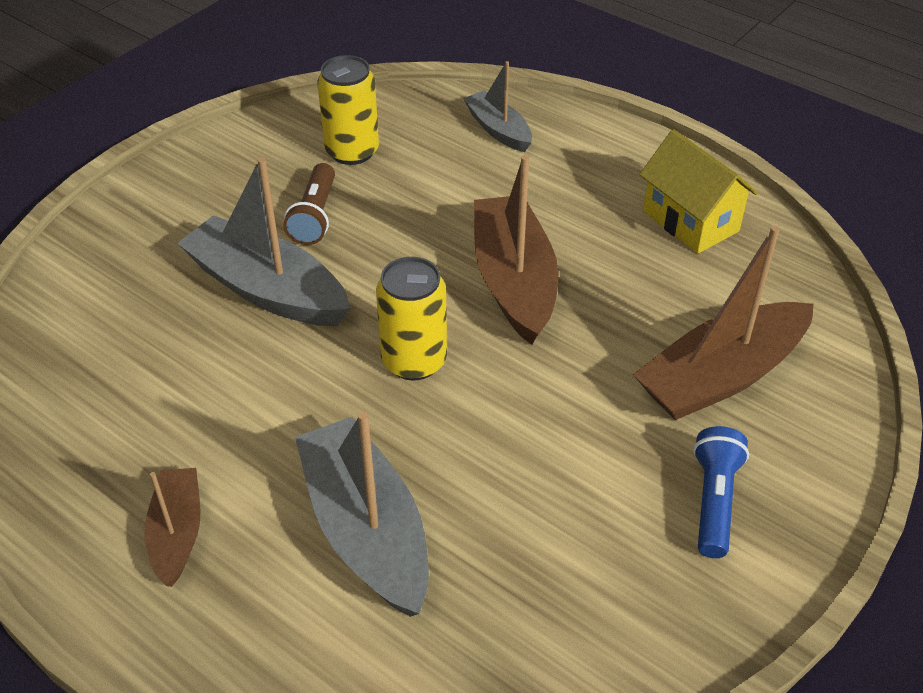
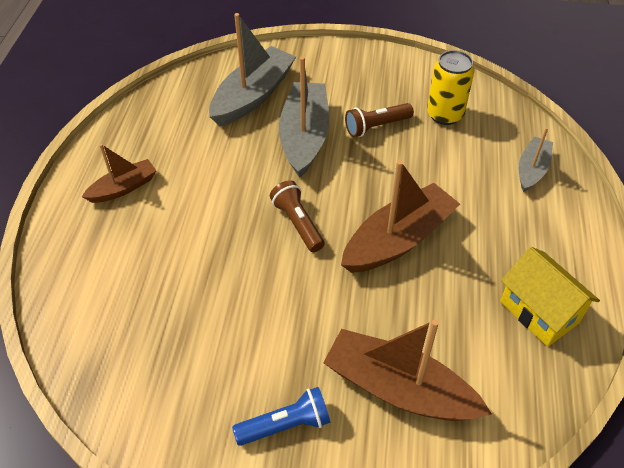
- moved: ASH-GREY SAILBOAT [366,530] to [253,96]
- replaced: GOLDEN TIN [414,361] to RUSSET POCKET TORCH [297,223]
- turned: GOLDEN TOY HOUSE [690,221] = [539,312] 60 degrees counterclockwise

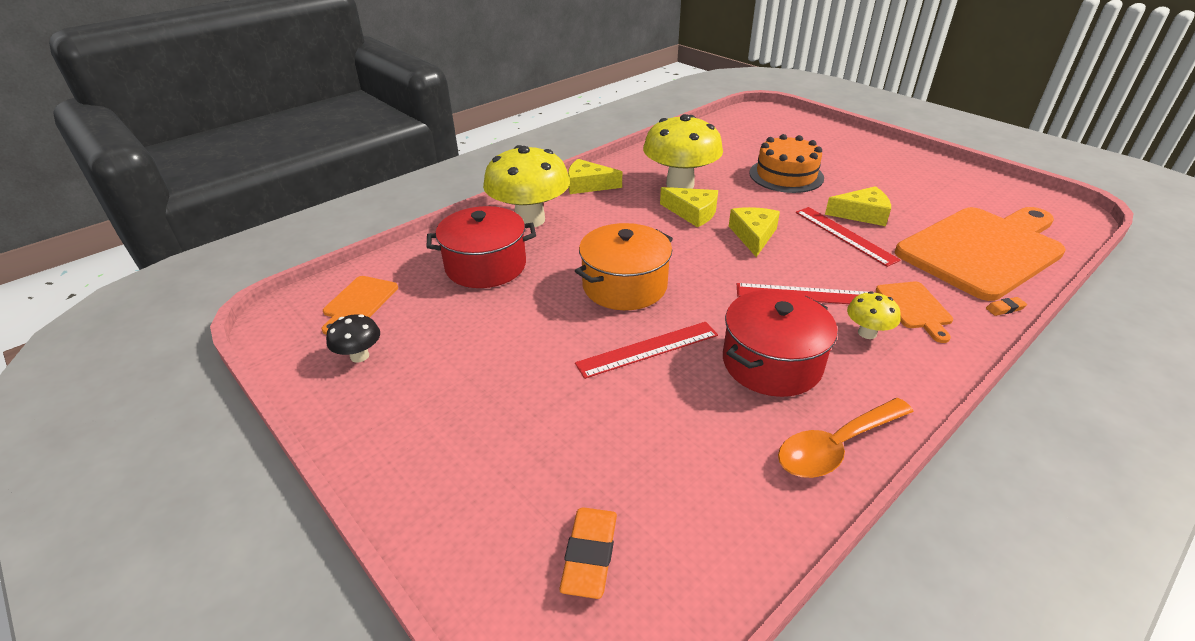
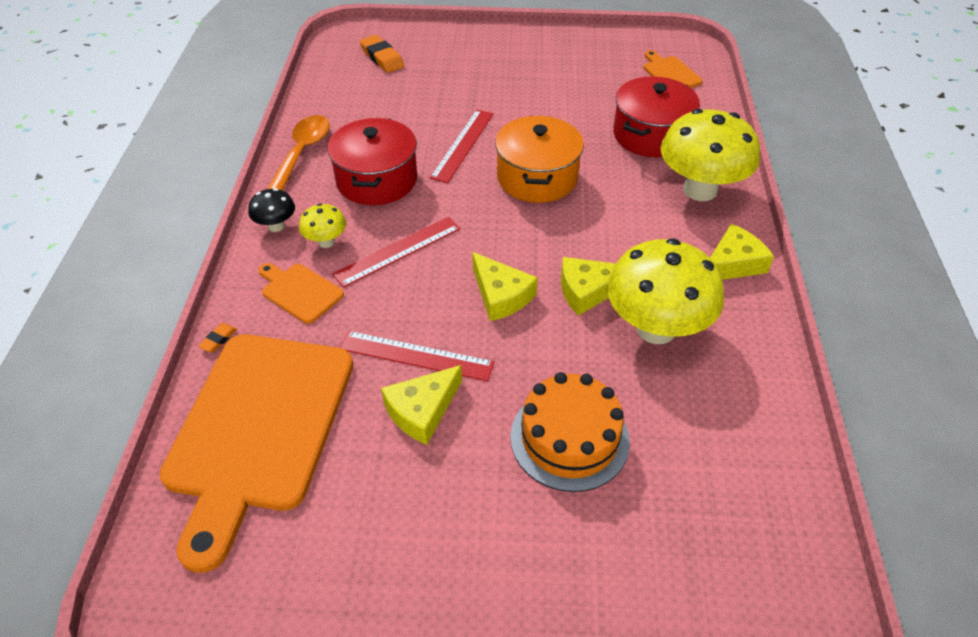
- moved: JET-BLACK TOADSTOOL [359,356] to [276,226]

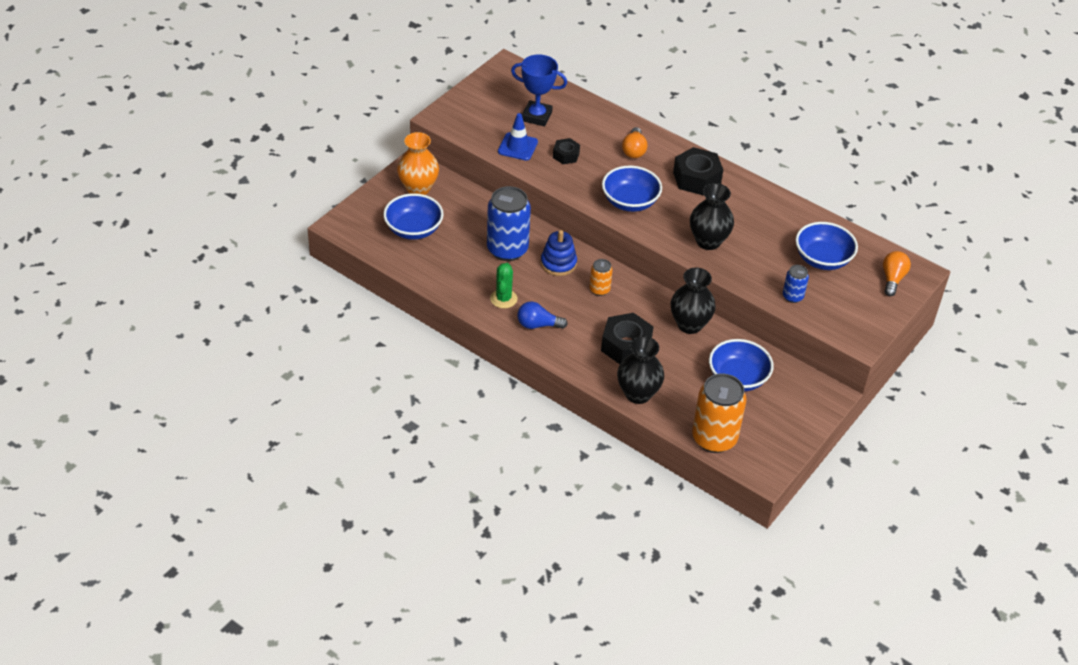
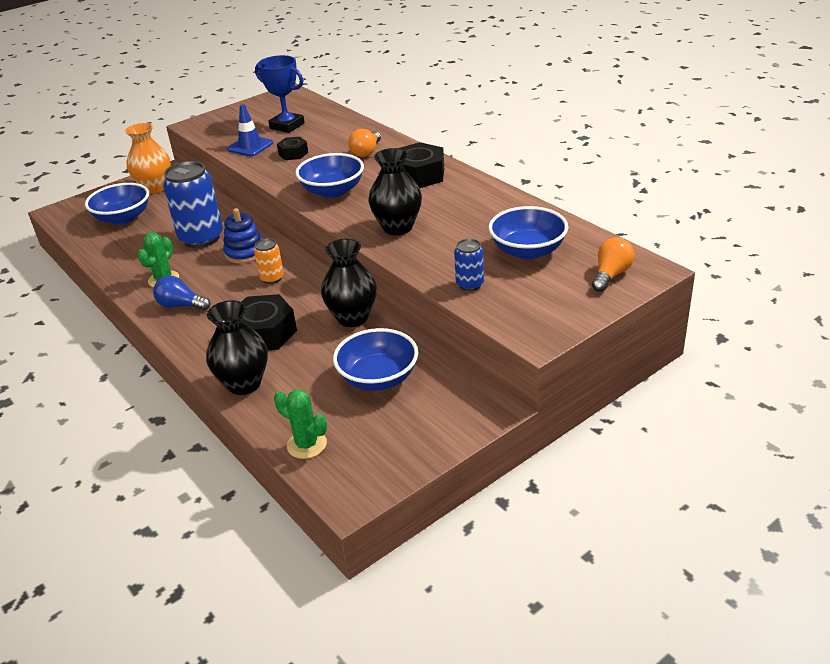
- replaced: ORANGE-COLOURED TIN [714,438] to GREEN PRICKLY PLANT [306,445]

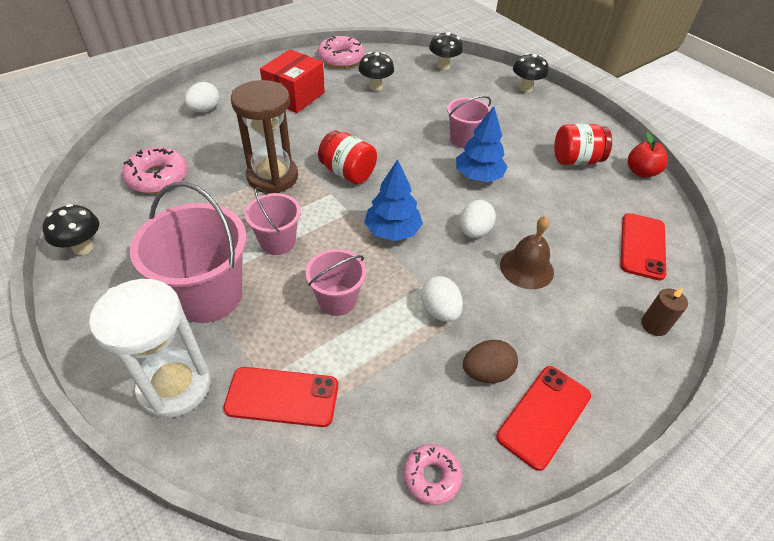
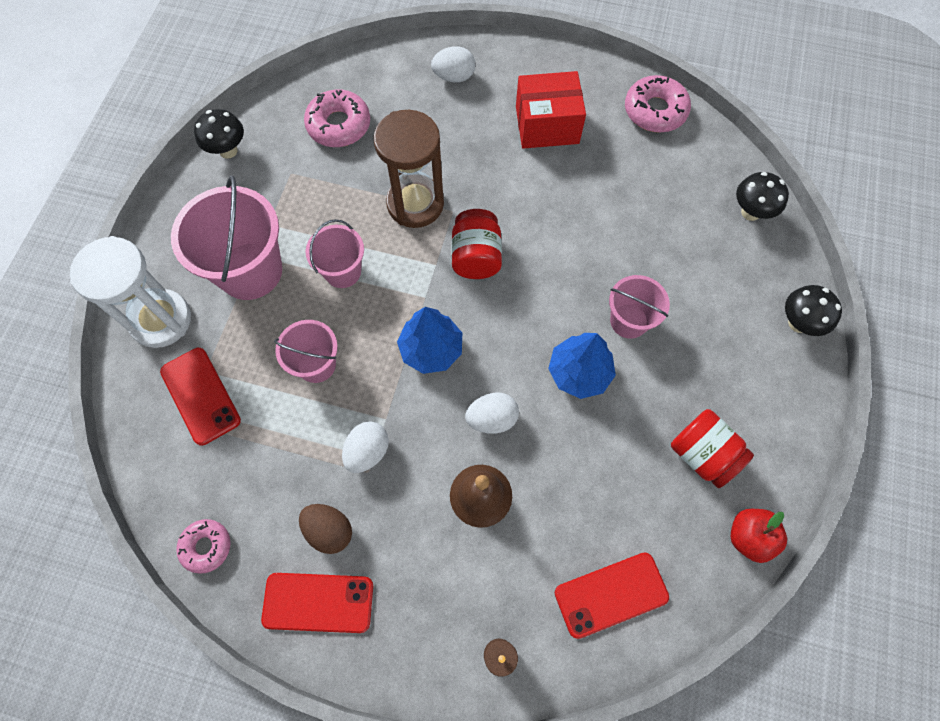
- removed: JET-BLACK TOADSTOOL [375,87]

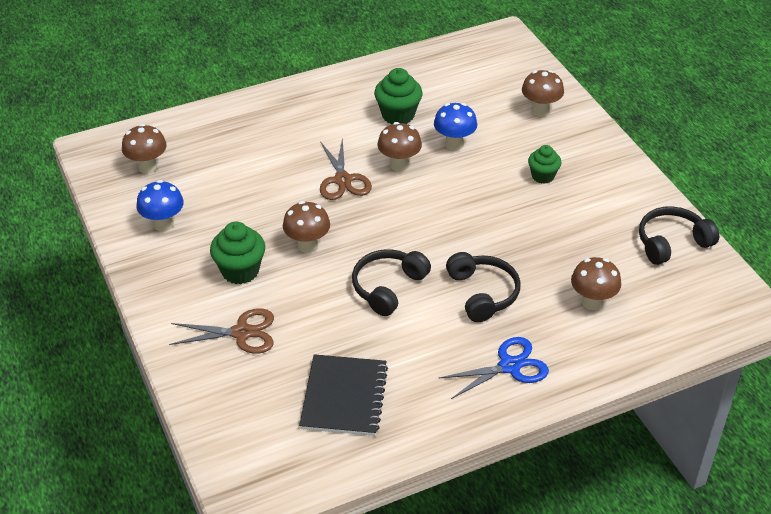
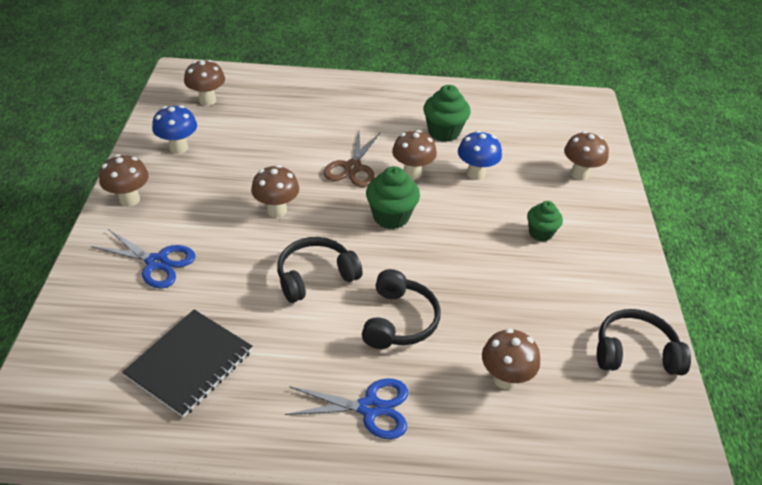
- added: RUSSET TOADSTOOL [129,199]
- moved: GREEN FAIRY CAKE [240,271] to [391,216]
- recoloured: RUSSET SCISSORS [242,333] to ROYAL BLUE SCISSORS [157,262]

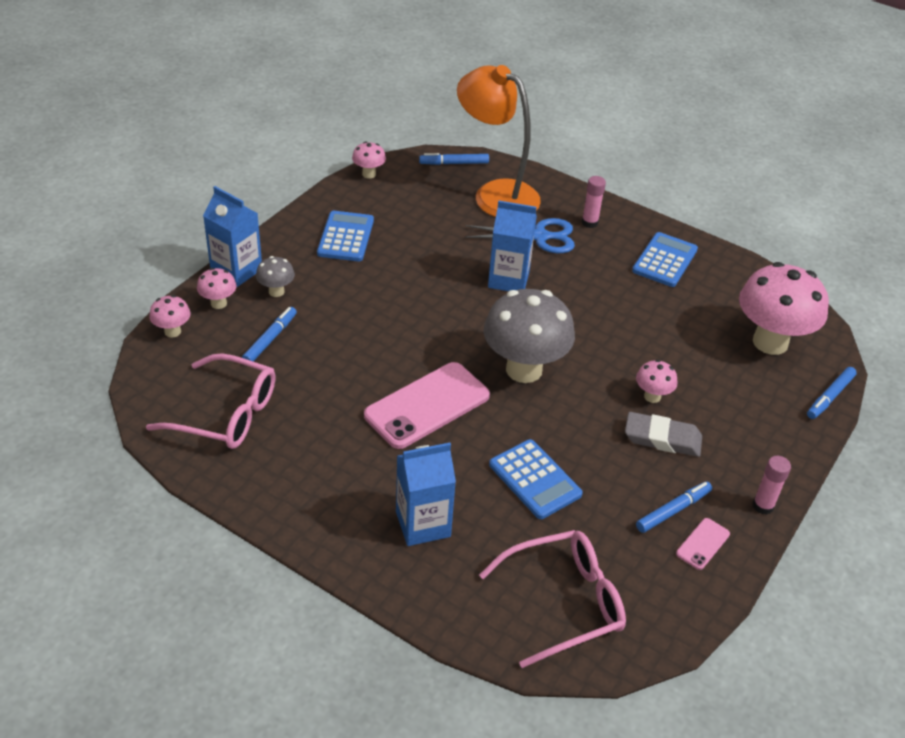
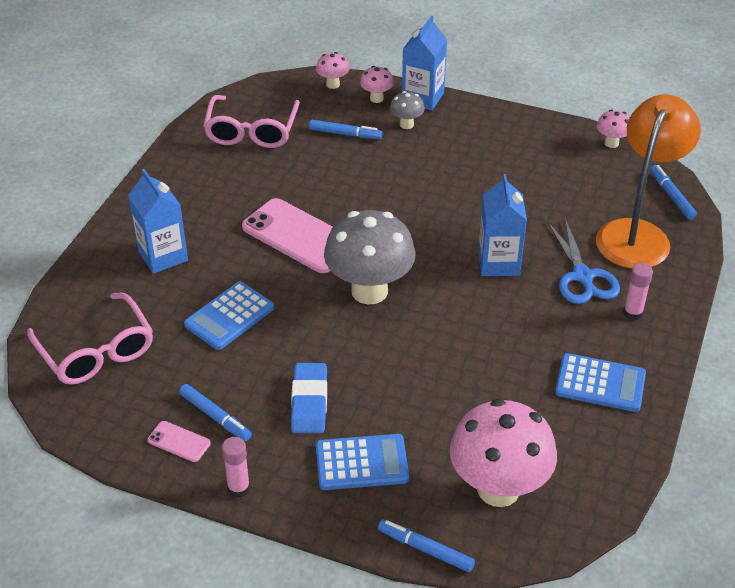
- removed: ROSE-PINK TOADSTOOL [652,396]
- moved: ROYAL BLUE CALCULATOR [345,237] to [361,463]
- recoloured: ASH-GREY ERASER [662,438] to ROYAL BLUE ERASER [309,402]

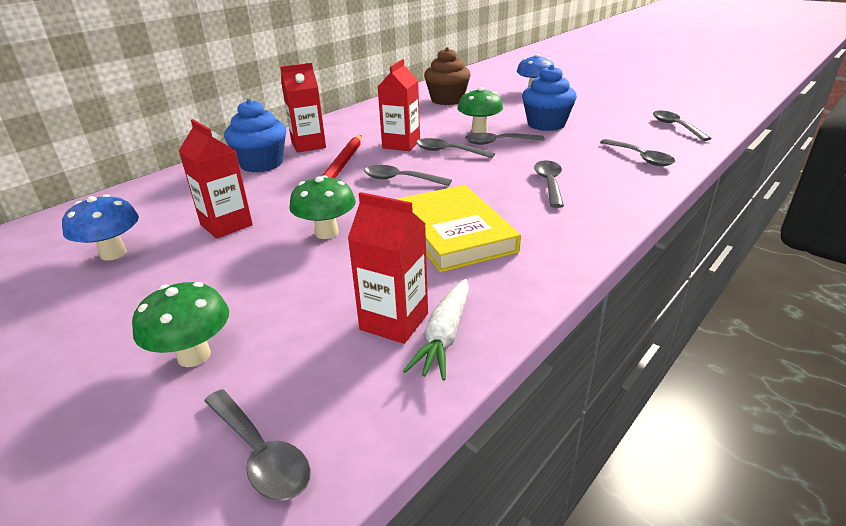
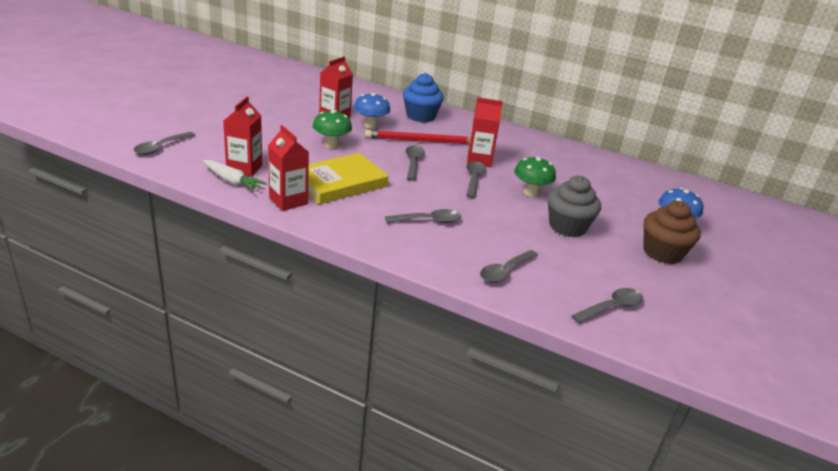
- removed: GREEN TOADSTOOL [194,355]
- removed: ASH-GREY TABLESPOON [498,142]
- moved: ROYAL BLUE TOADSTOOL [113,253] to [370,125]
- moved: CRIMSON CARTON [308,145] to [288,201]
- moved: RUSSET FAIRY CAKE [447,100] to [662,253]
- recoloured: ROYAL BLUE FAIRY CAKE [546,124] to ASH-GREY FAIRY CAKE [567,227]
- turned: SNOW-WHITE ROOT VEGETABLE [444,336] = [232,181] 150 degrees counterclockwise

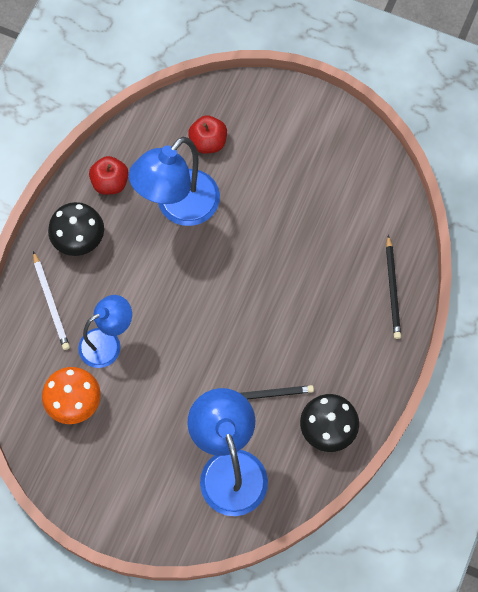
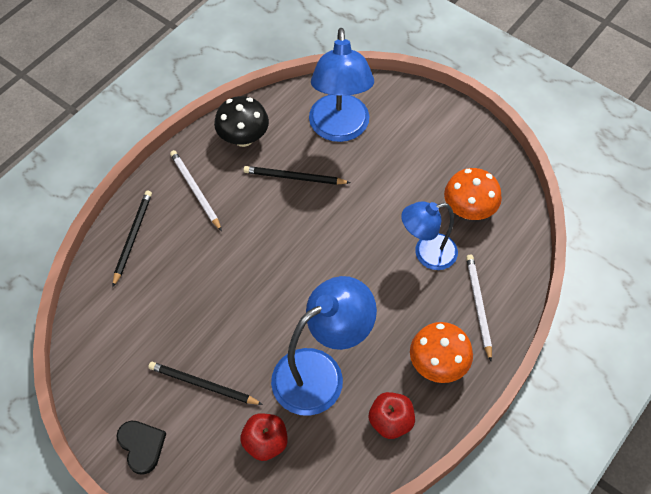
- added: JET-BLACK LOVE HEART [141,446]
- added: JET-BLACK LEAD PENCIL [203,385]
- added: SNOW-WHITE LEAD PENCIL [195,191]
- recoloured: JET-BLACK TOADSTOOL [79,240] to ORANGE-COLOURED TOADSTOOL [438,364]

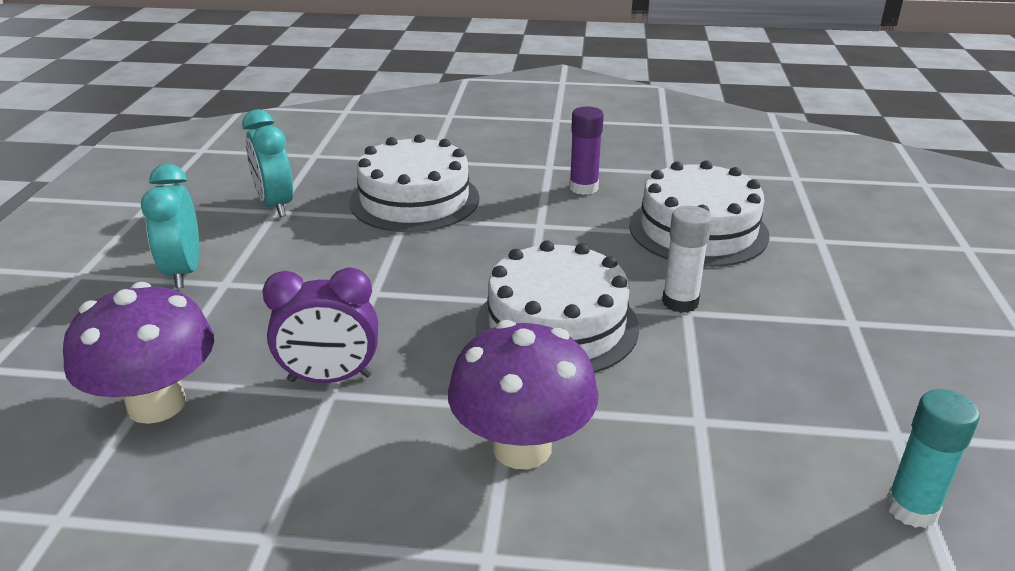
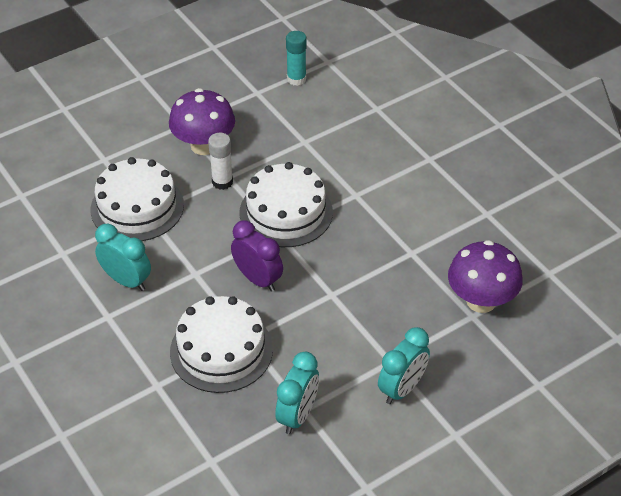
- moved: ROYAL PURPLE BEDSIDE CLOCK [330,378] to [258,279]
- moved: ROYAL PURPLE TOADSTOOL [522,447] to [204,145]
- replaced: ROYAL PURPLE STICK OF GLUE [583,188] to TEAL BEDSIDE CLOCK [126,281]

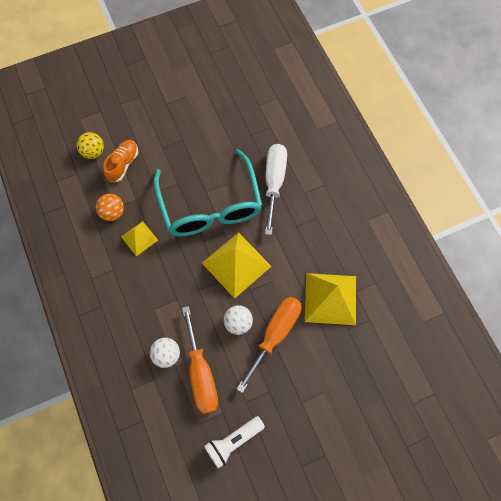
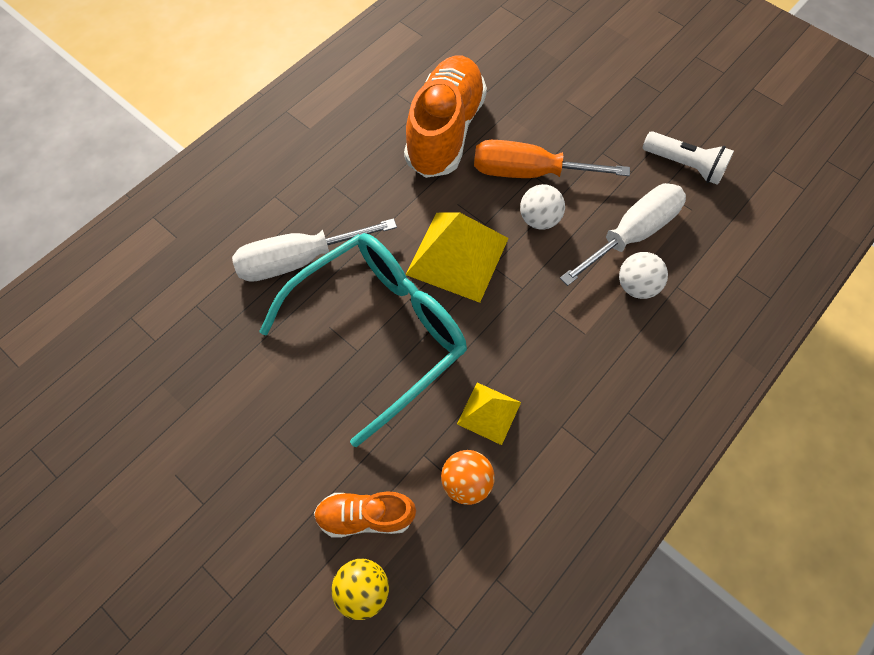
- replaced: GOLDEN PYRAMID SHAPE [330,298] to ORANGE-COLOURED SHOE [445,131]
- recoloured: ORANGE-COLOURED SCREWDRIVER [201,373] to SNOW-WHITE SCREWDRIVER [632,234]

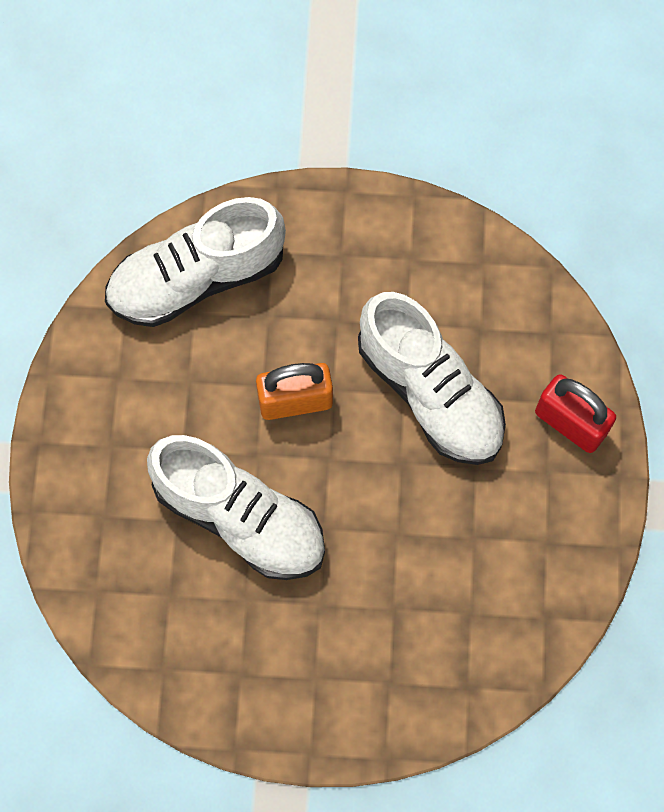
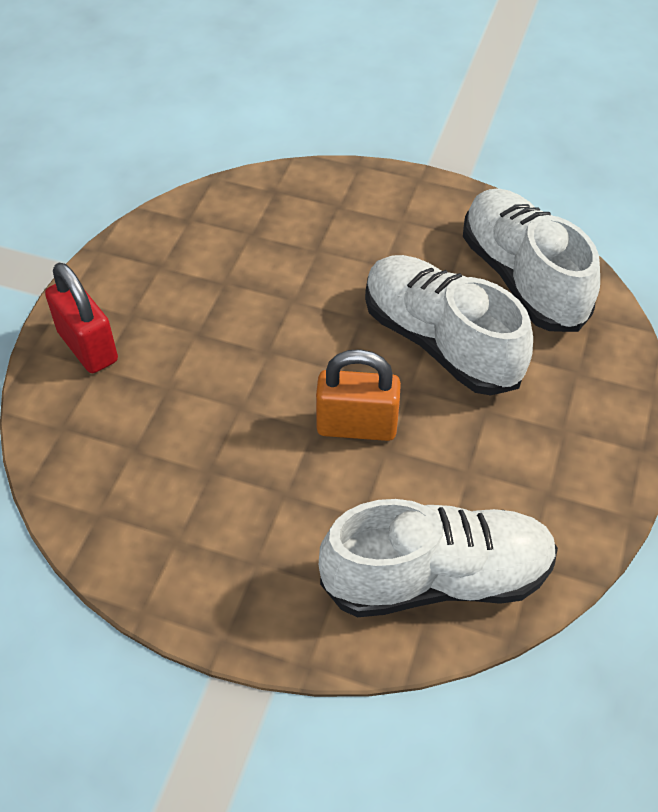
- moved: SNOW-WHITE SHOE [430,392] to [522,278]

